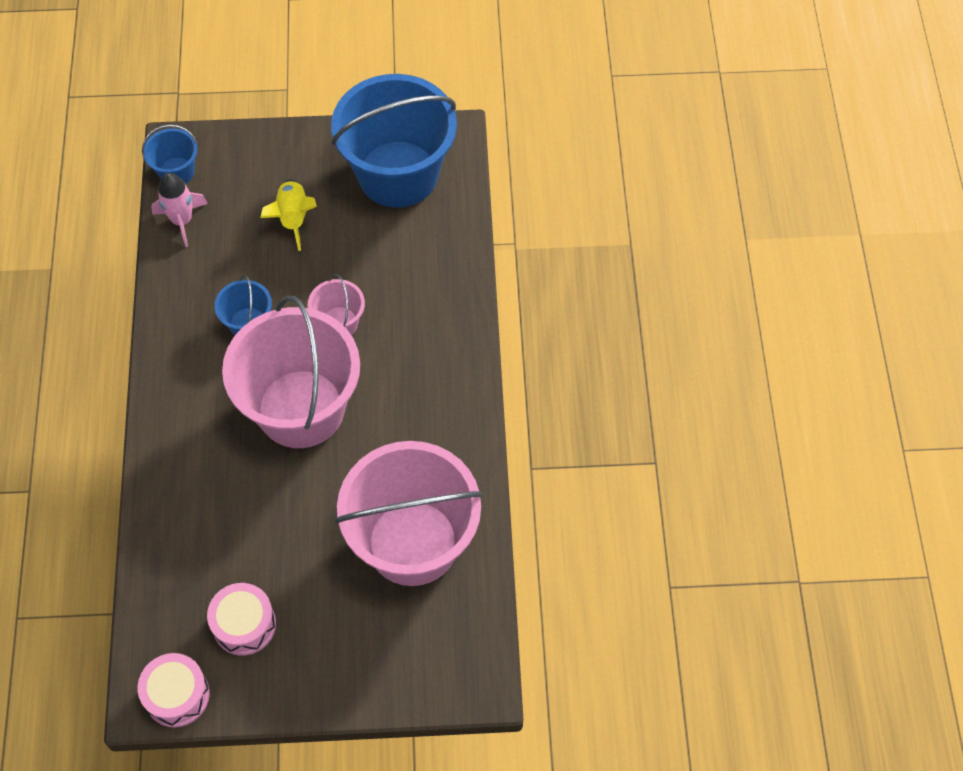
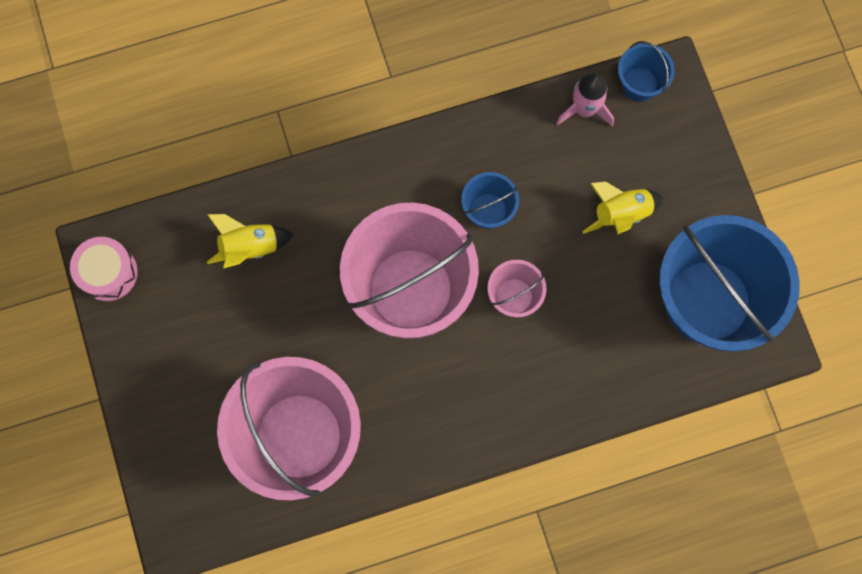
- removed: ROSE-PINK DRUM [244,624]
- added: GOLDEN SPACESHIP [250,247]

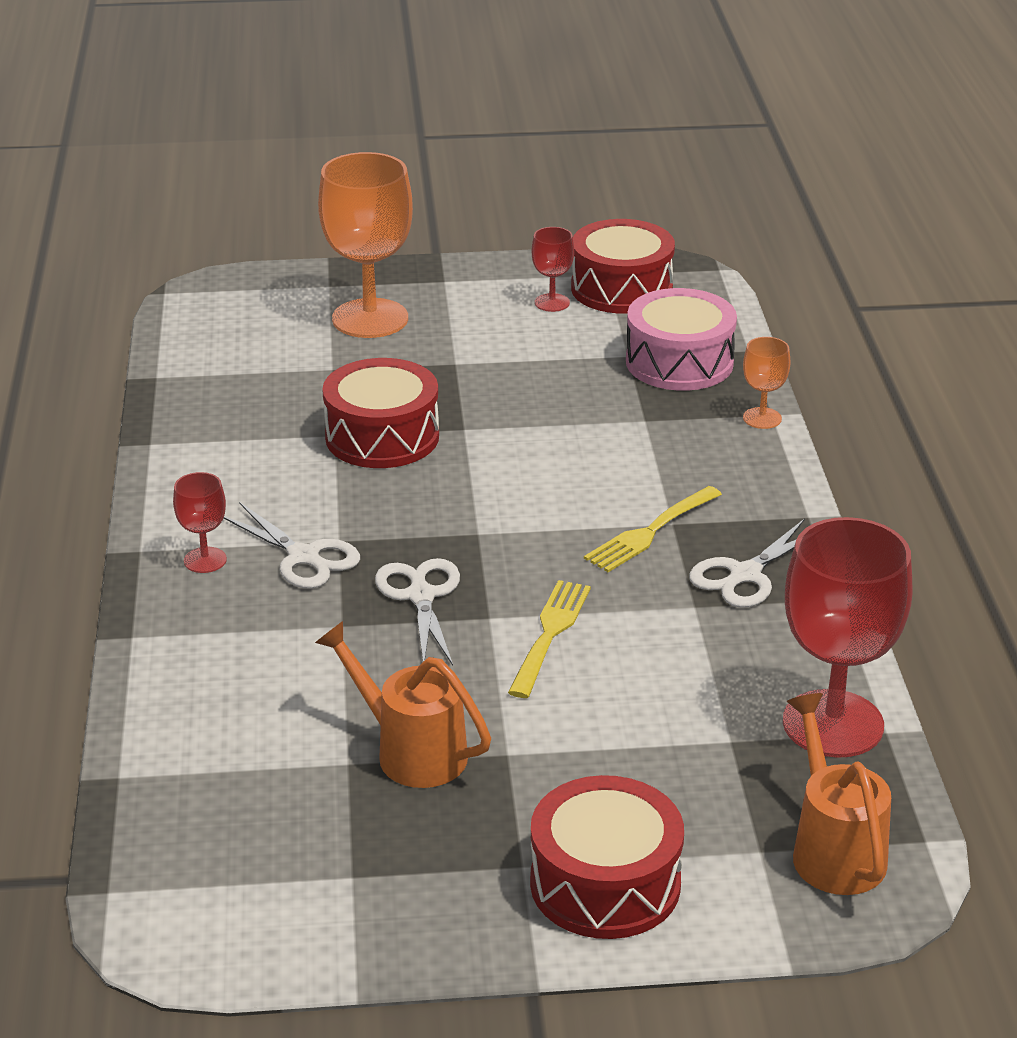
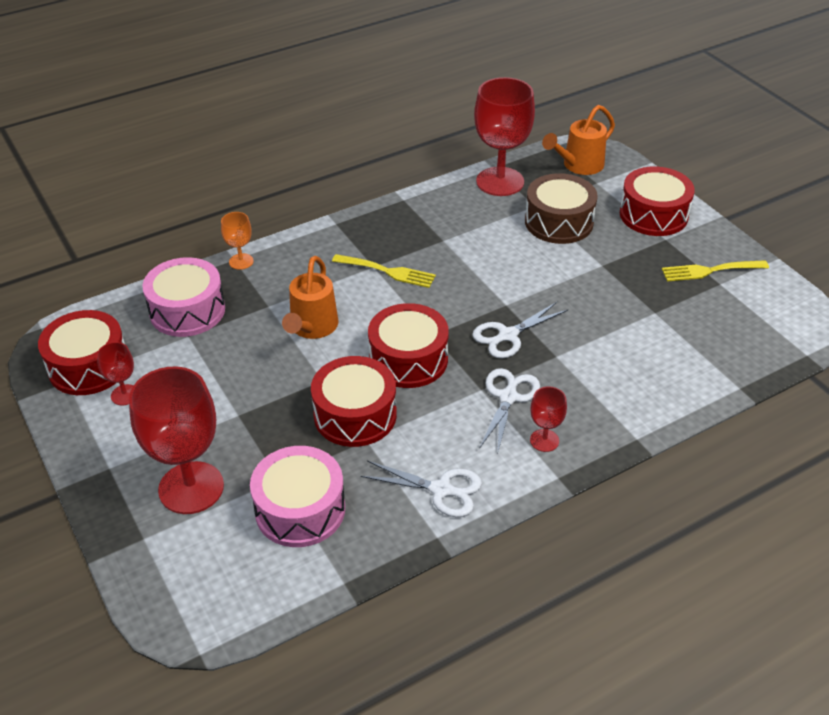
- added: ROSE-PINK DRUM [300,510]
- added: CRIMSON DRUM [408,359]
- added: RUSSET DRUM [559,222]
- moved: ORANGE-COLOURED WATERING CAN [411,751] to [312,328]
- moved: GOLDEN FORK [550,634] to [710,271]
- moved: SNOW-WHITE SCISSORS [745,575] to [441,490]
- recoloured: ORANGE-COLOURED WINE GLASS [370,319] to CRIMSON WINE GLASS [191,488]

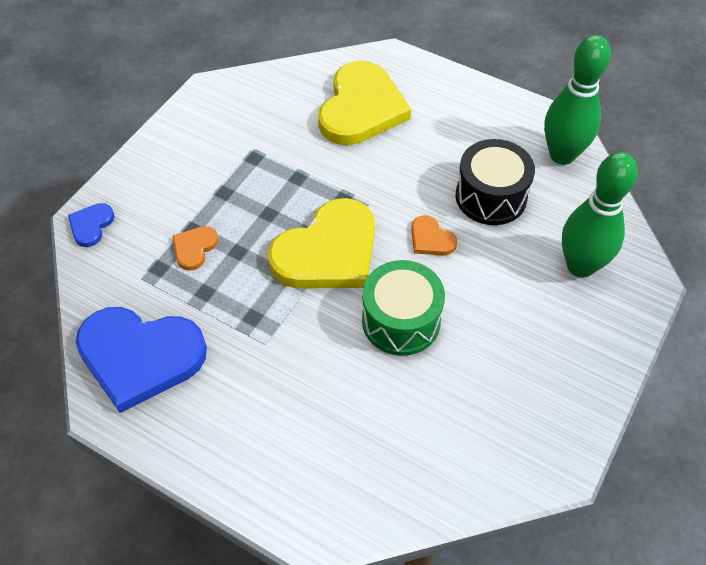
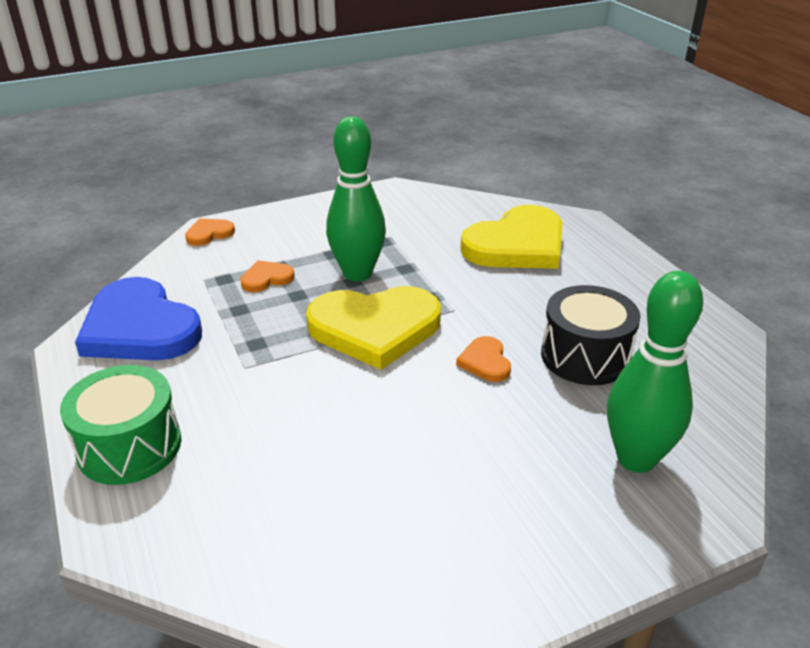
- moved: GREEN DRUM [401,321] to [129,446]
- moved: GREEN SKITTLE [562,155] to [357,273]
- recoloured: ROYAL BLUE LOVE HEART [91,225] to ORANGE-COLOURED LOVE HEART [209,234]

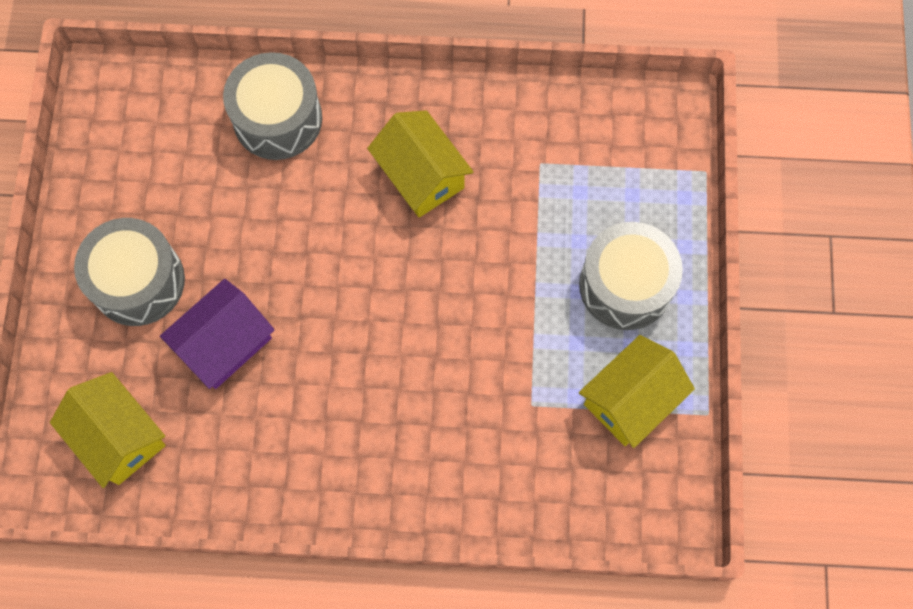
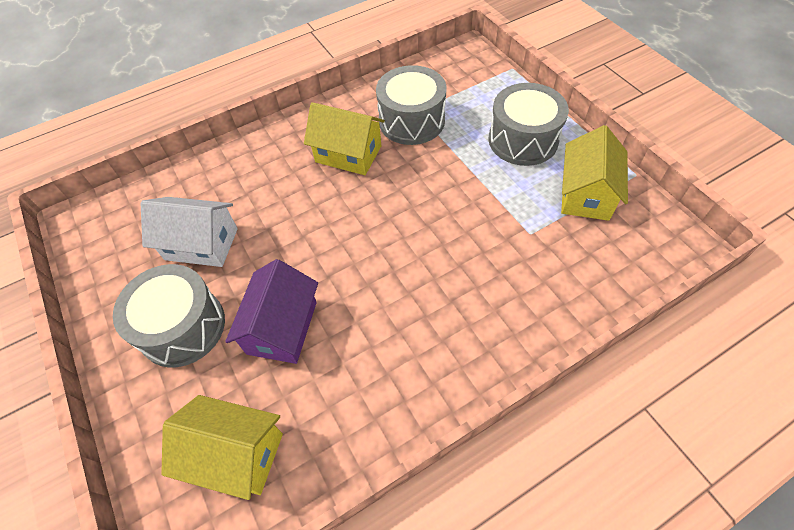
- added: SNOW-WHITE TOY HOUSE [201,244]
- moved: ASH-GREY DRUM [277,118] to [411,121]

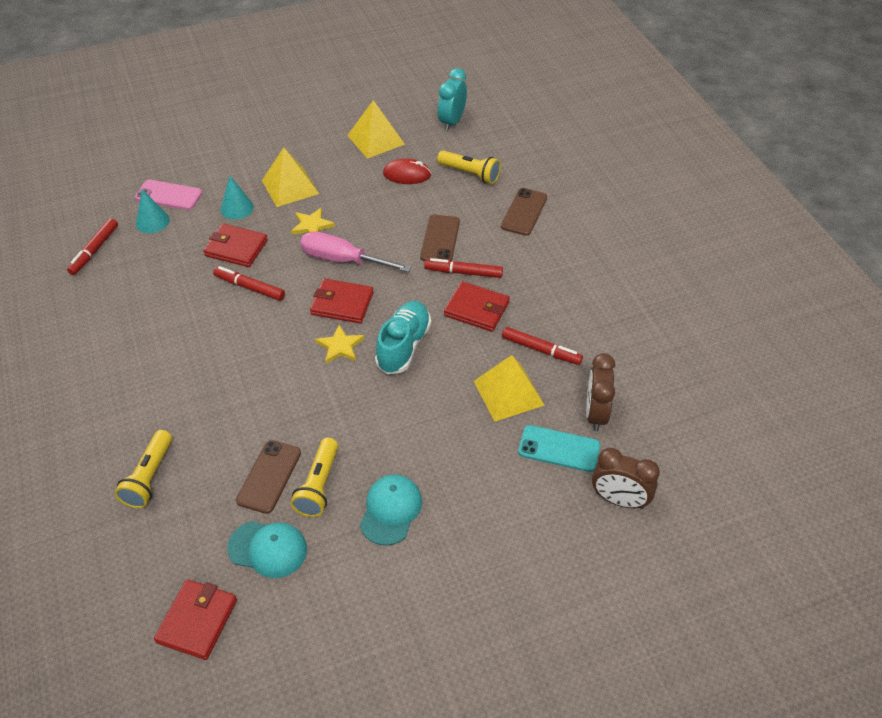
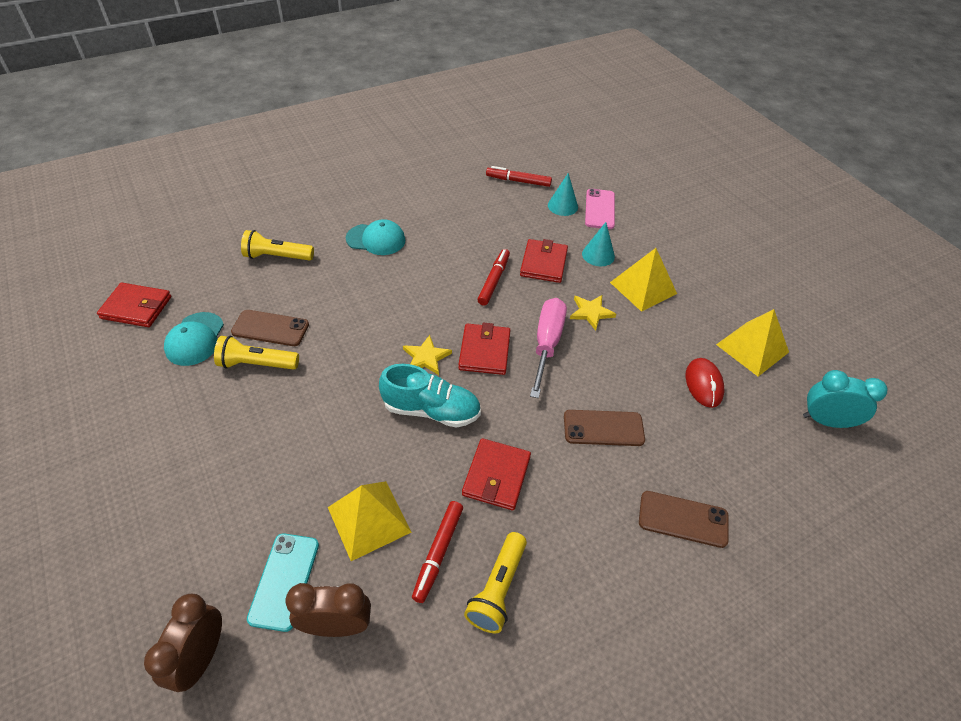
- removed: CRIMSON MARKER [463,272]
- moved: TEAL PEAKED CAP [391,510] to [376,239]
- moved: GOLDEN POCKET TORCH [470,174] to [498,589]

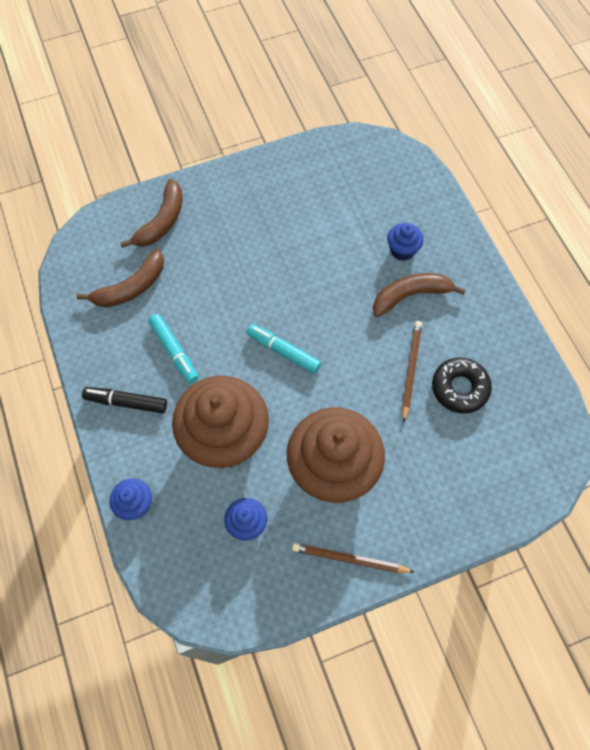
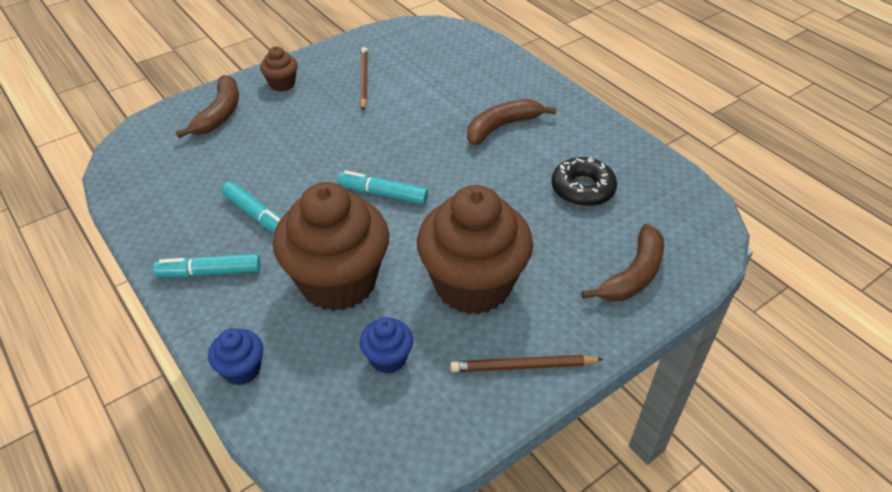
- removed: ROYAL BLUE FAIRY CAKE [402,250]
- added: RUSSET FAIRY CAKE [282,84]
- moved: RUSSET BANANA [131,287] to [633,275]
- moved: RUSSET LEAD PENCIL [410,370] to [363,80]
- recoloured: JET-BLACK MARKER [126,402] to TEAL MARKER [210,272]

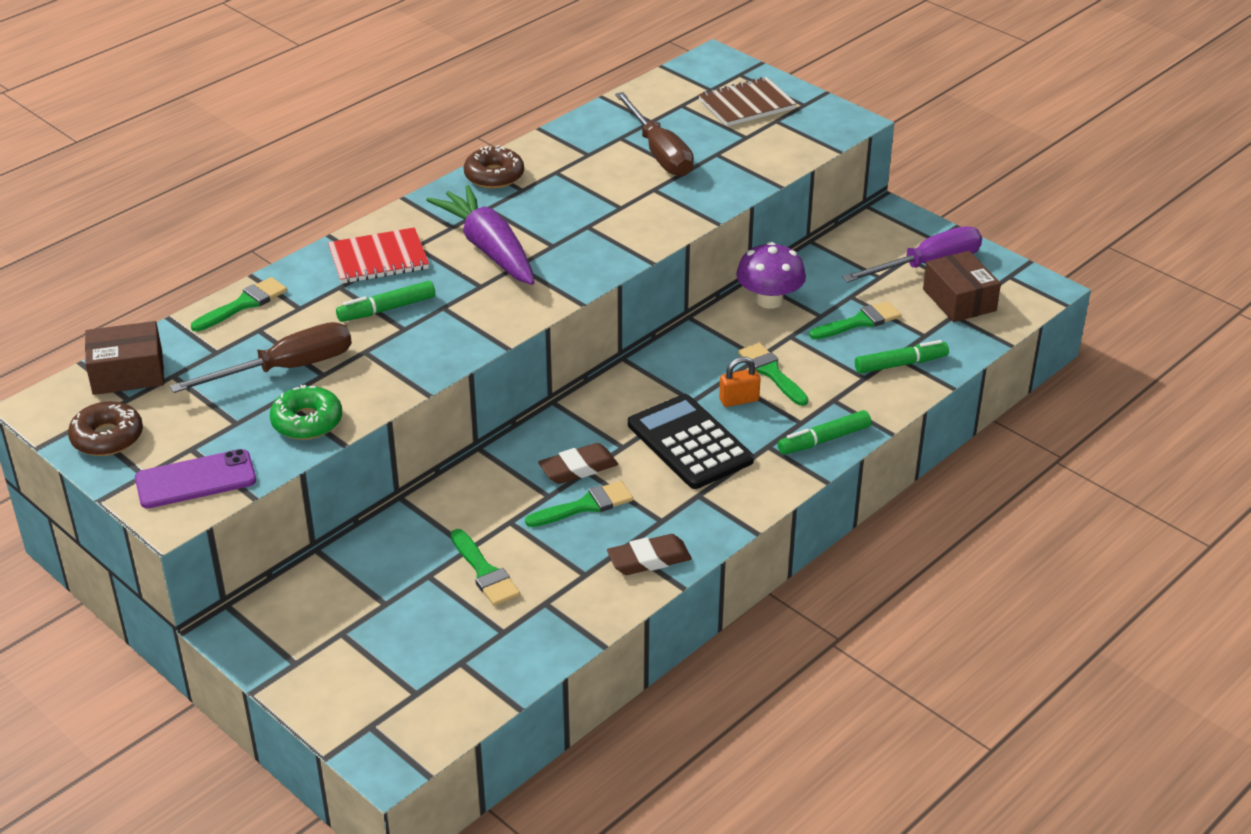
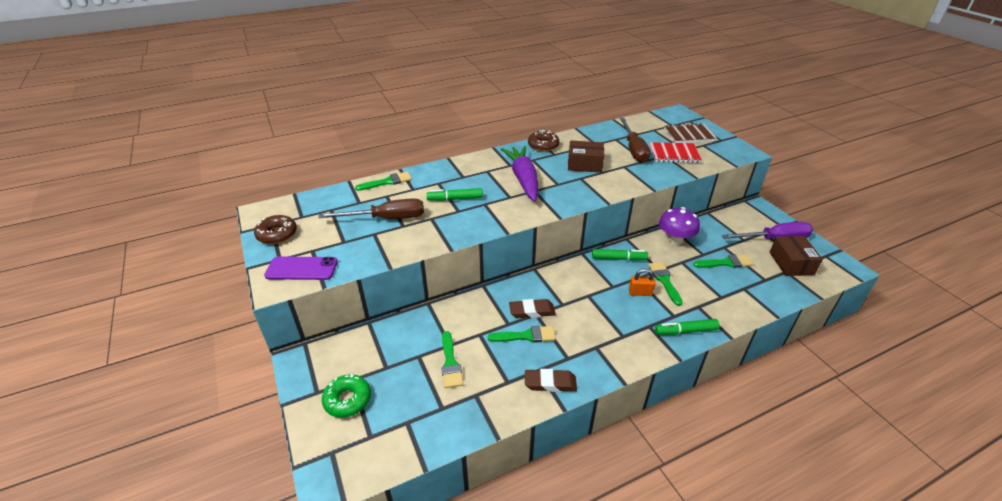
- removed: JET-BLACK CALCULATOR [689,443]
- moved: RUSSET PARCEL [128,373] to [584,164]
- moved: GREEN DONUT [307,421] to [347,400]
- moved: CRIMSON NOTEPAD [378,259] to [674,154]
- moved: GREEN MARKER [900,364] to [619,258]

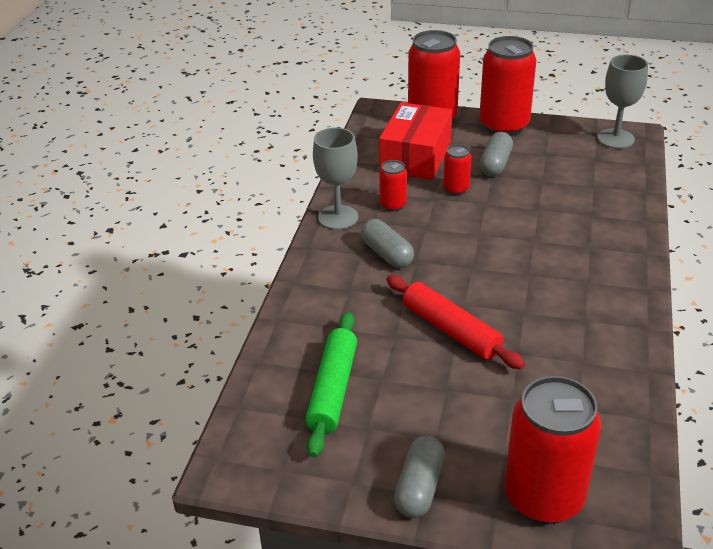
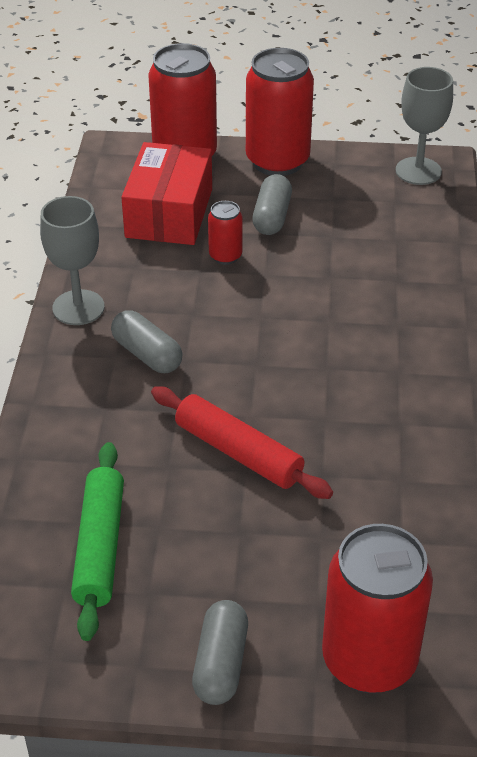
- removed: CRIMSON TIN [393,205]

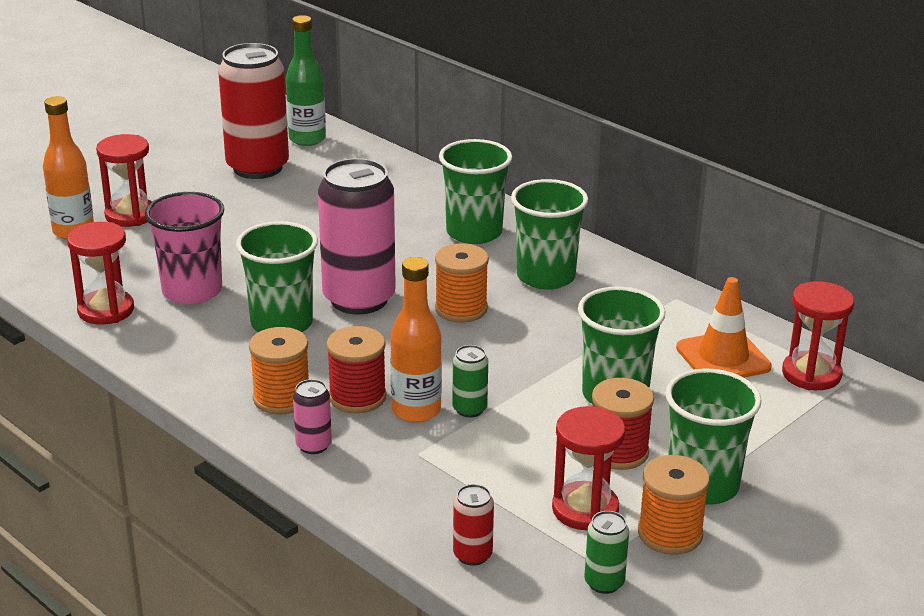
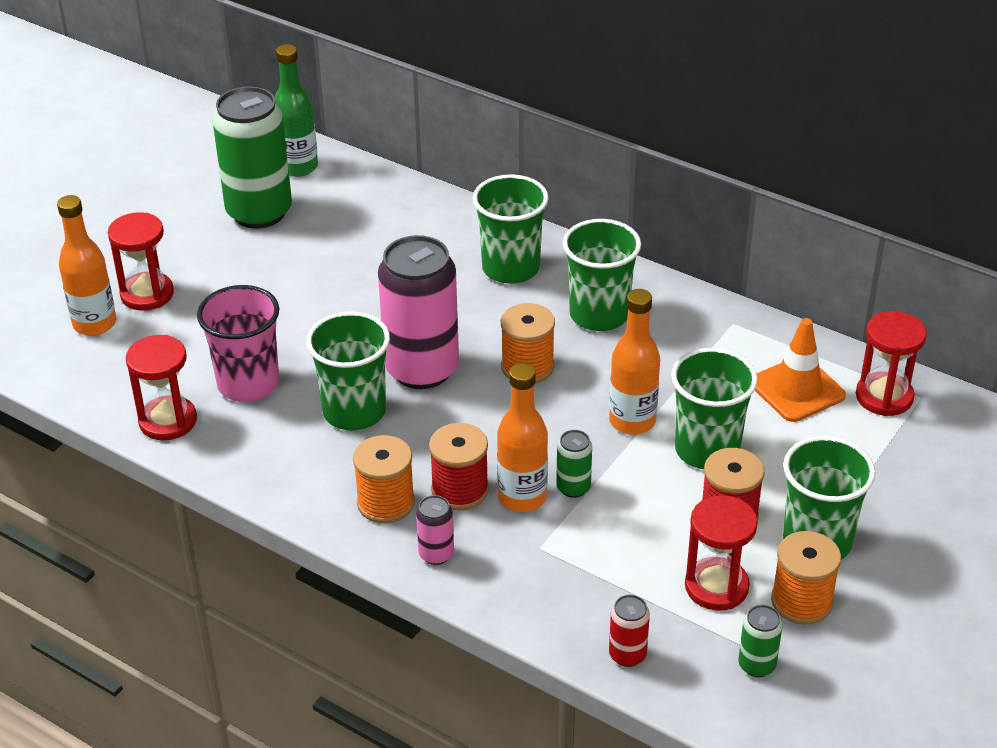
- added: ORANGE-COLOURED FLASK [632,421]
- recoloured: CRIMSON TIN [257,167] to GREEN TIN [259,212]

